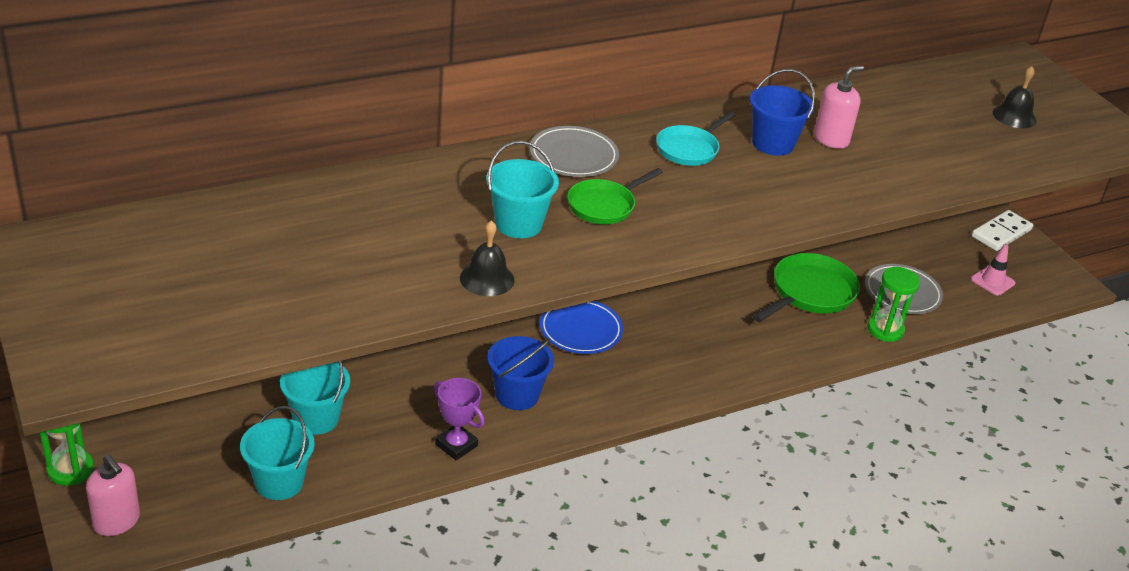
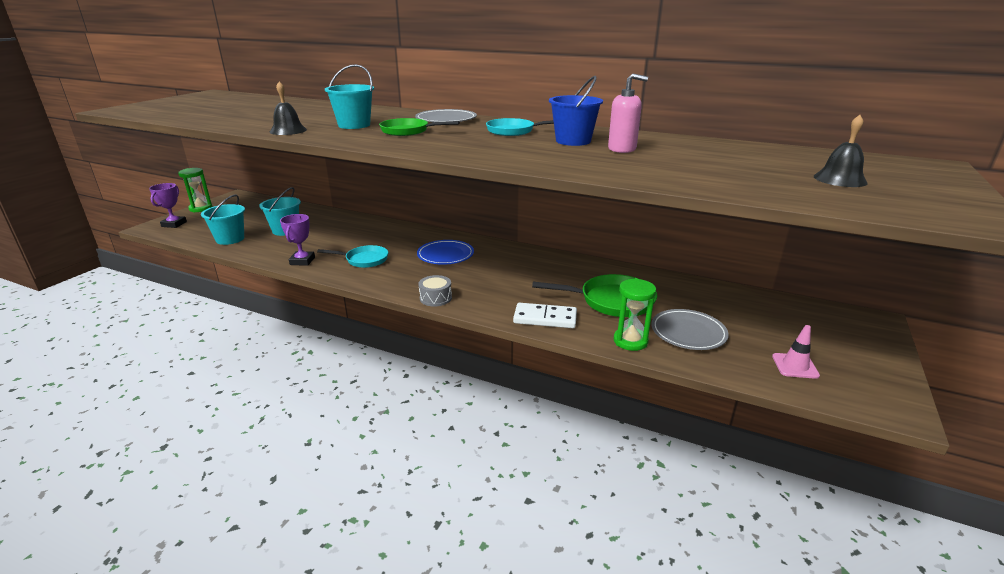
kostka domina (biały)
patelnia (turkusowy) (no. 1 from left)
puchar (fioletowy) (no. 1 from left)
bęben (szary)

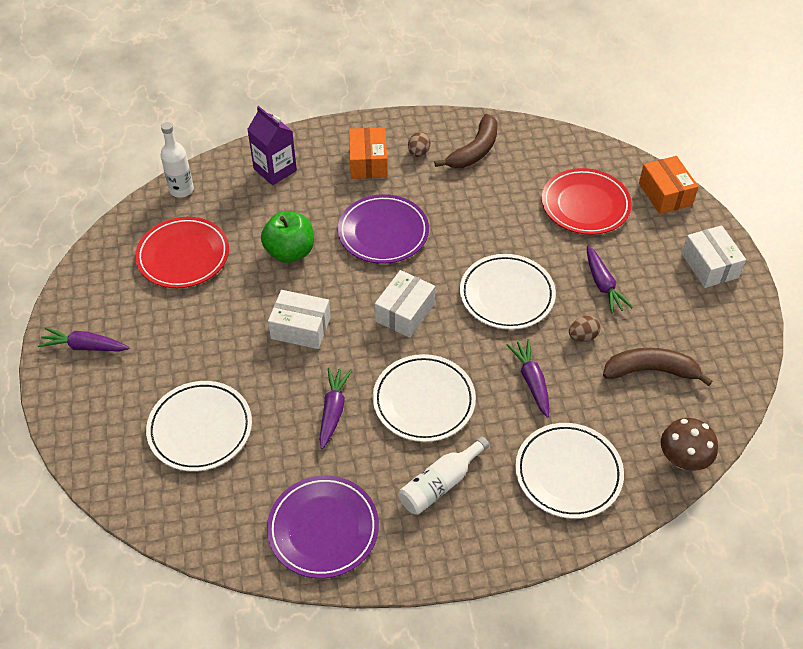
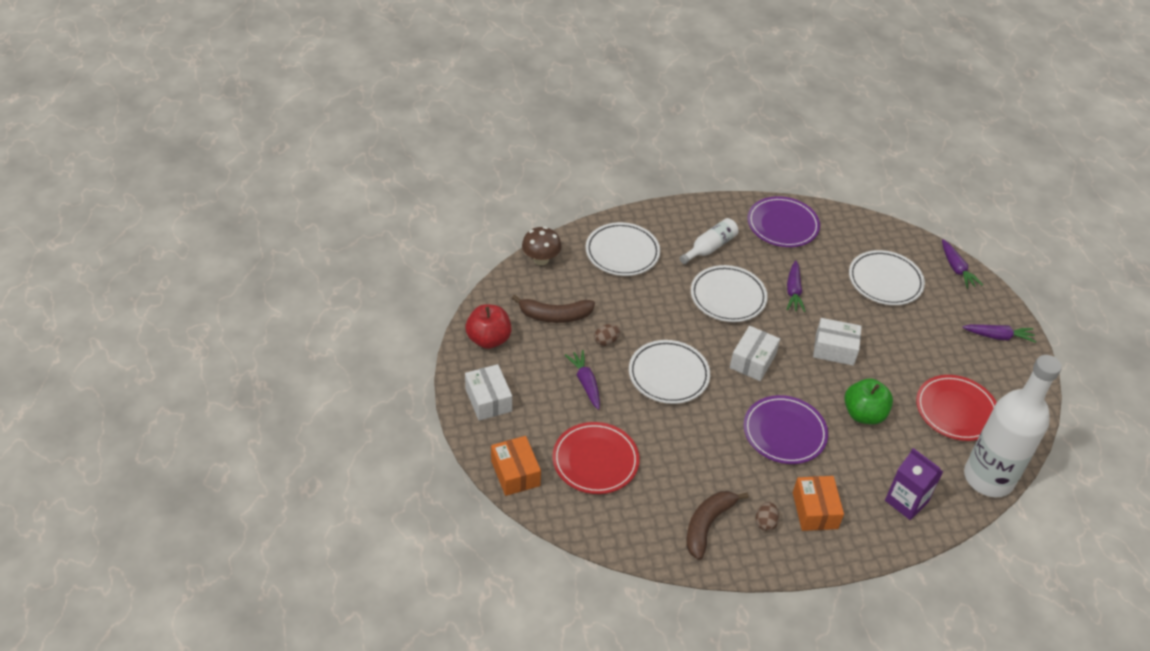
butelka (biały) (no. 2 from left)
marchewka (fioletowy) (no. 3 from left)
jabłko (czerwony)

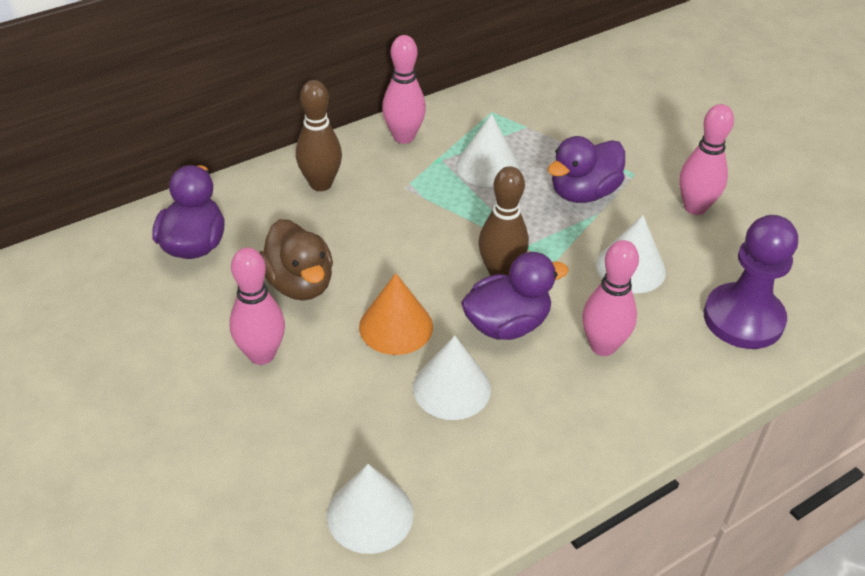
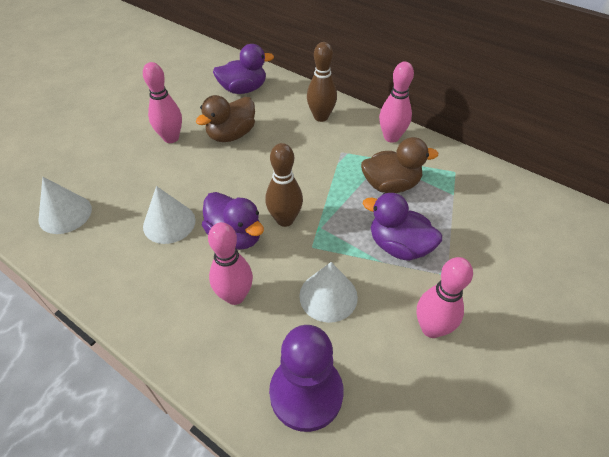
kaczka (brązowy) (no. 2 from left)
stożek (pomarańczowy)

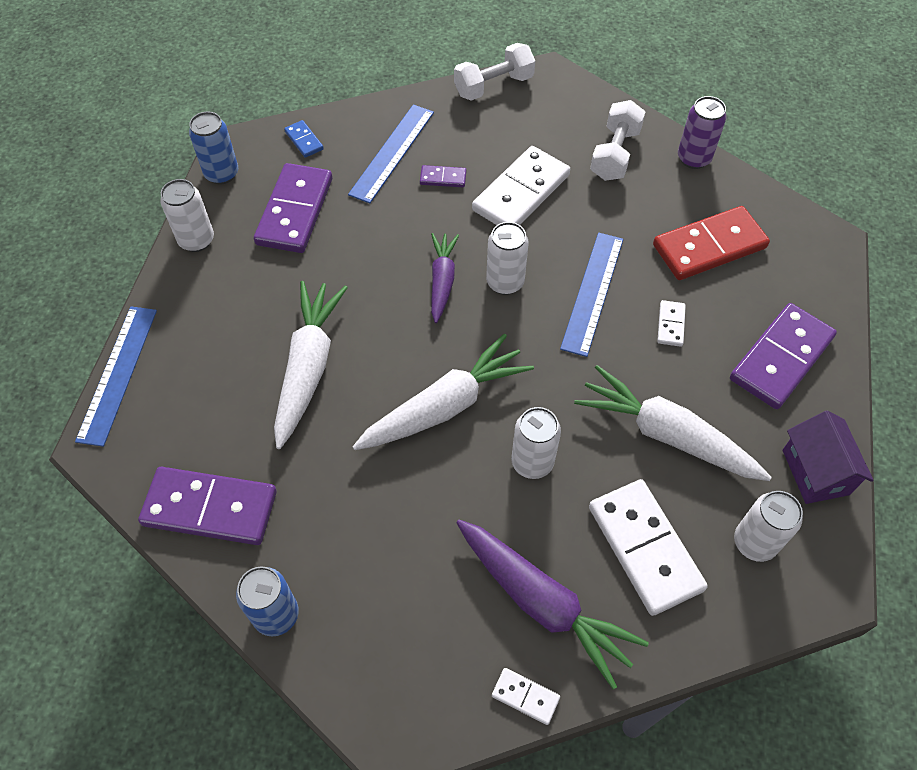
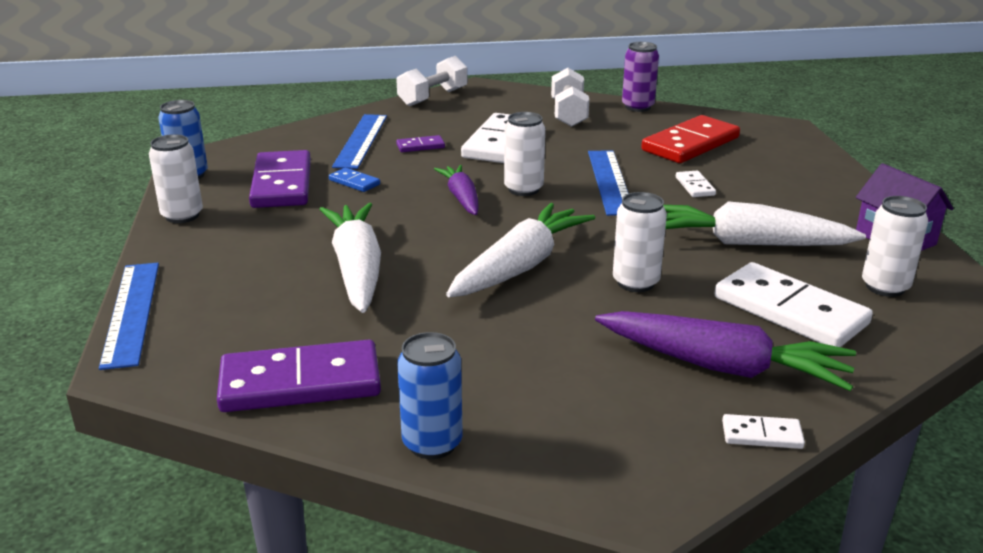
kostka domina (niebieski)
kostka domina (fioletowy) (no. 4 from left in the first image)

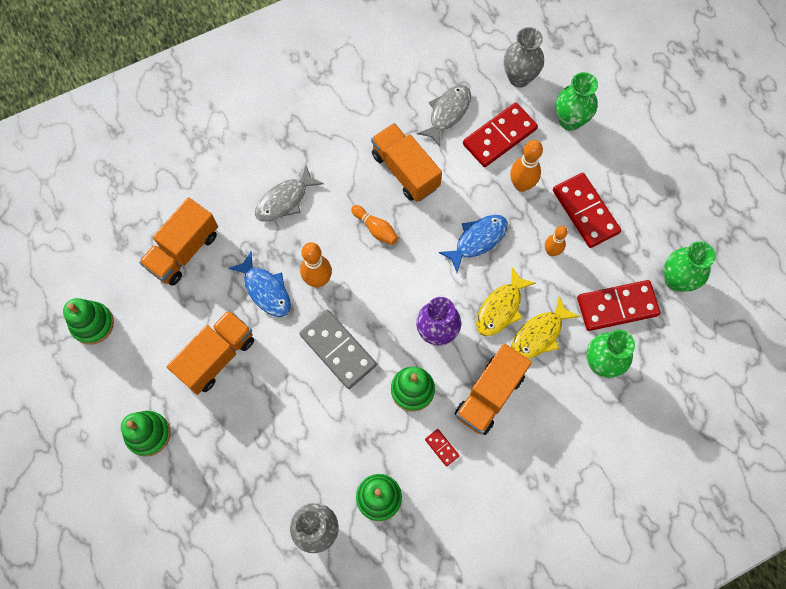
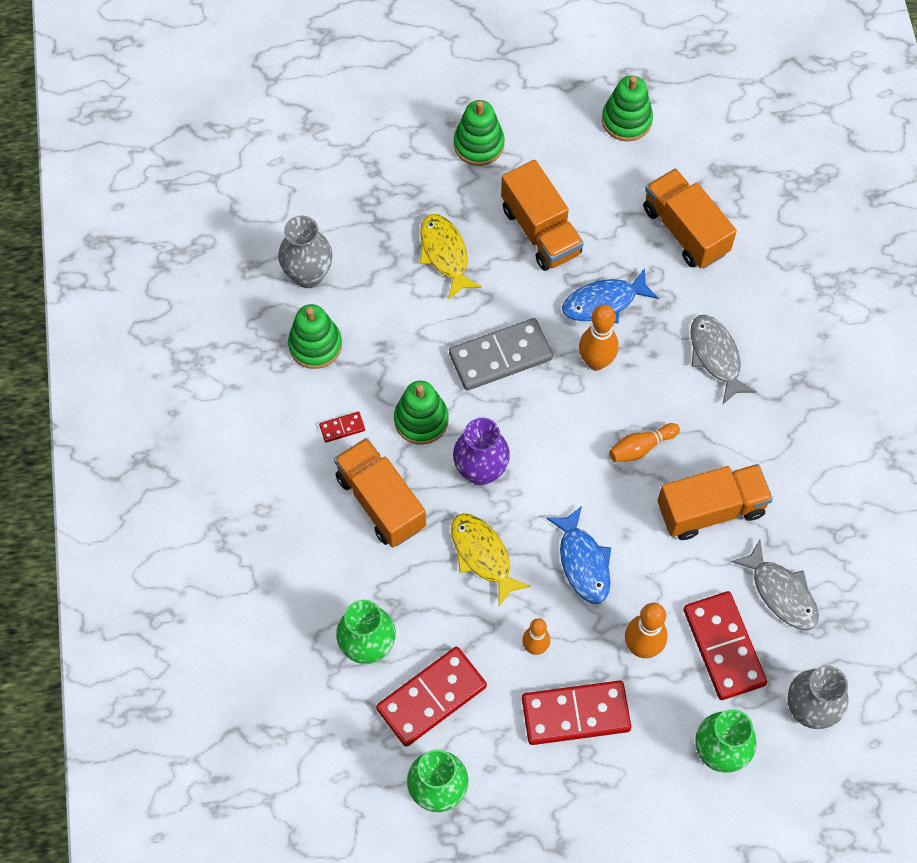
kostka domina (czerwony) (no. 2 from left)
ryba (żółty) (no. 1 from left)

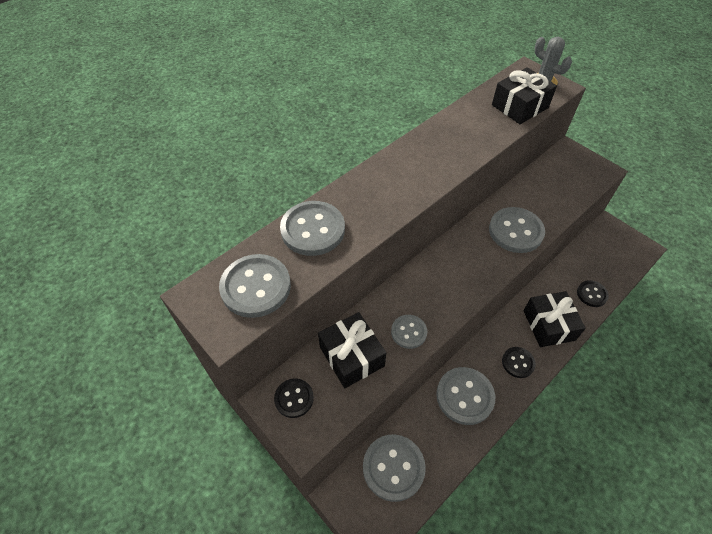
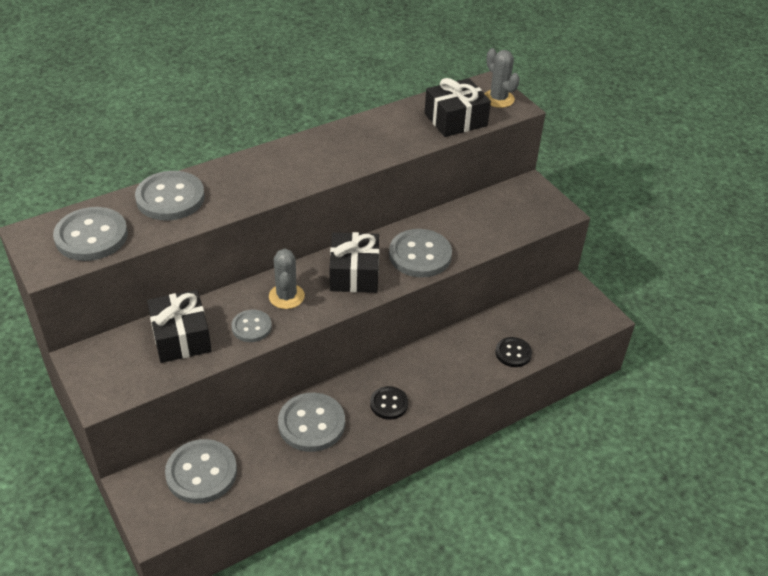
prezent (czarny) (no. 2 from left)
guzik (czarny) (no. 1 from left in the first image)
kaktus (szary) (no. 1 from left)

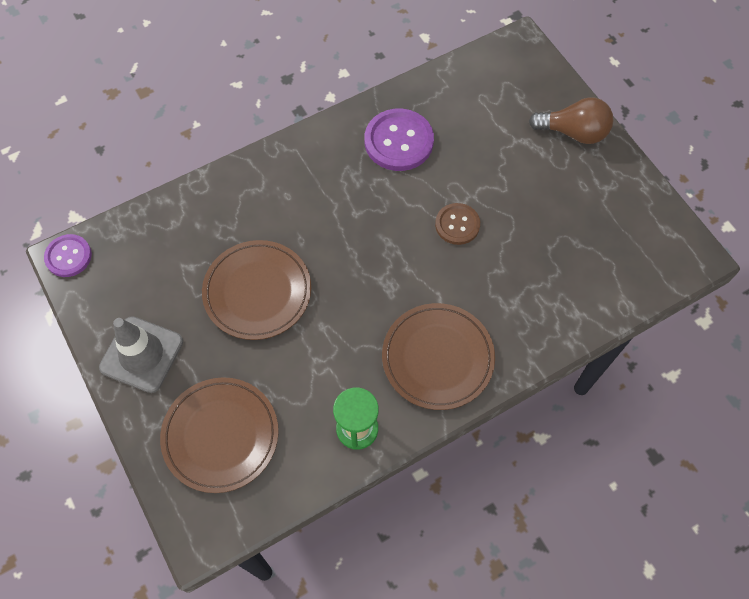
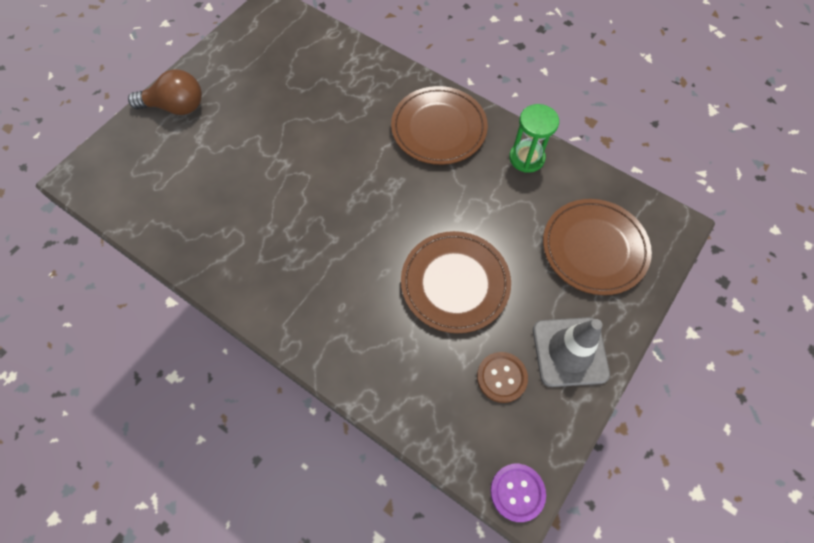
żarówka (brązowy)
guzik (fioletowy) (no. 2 from left in the first image)
guzik (brązowy)

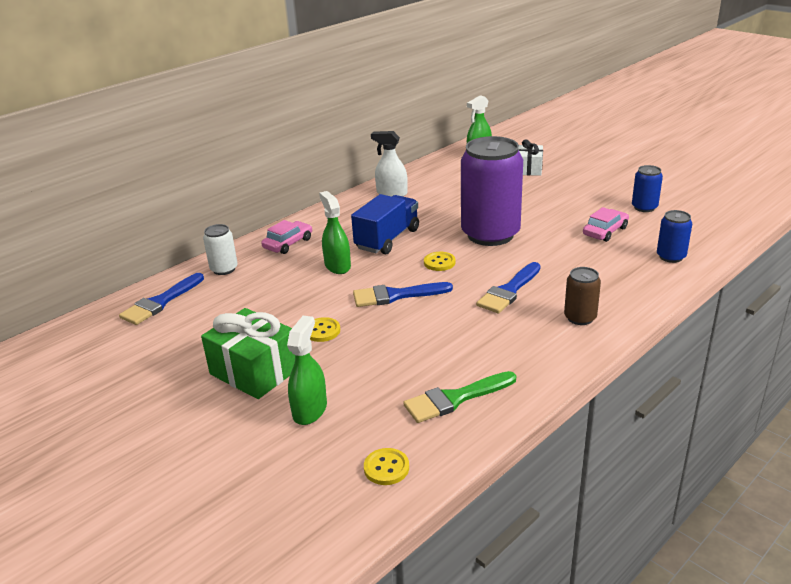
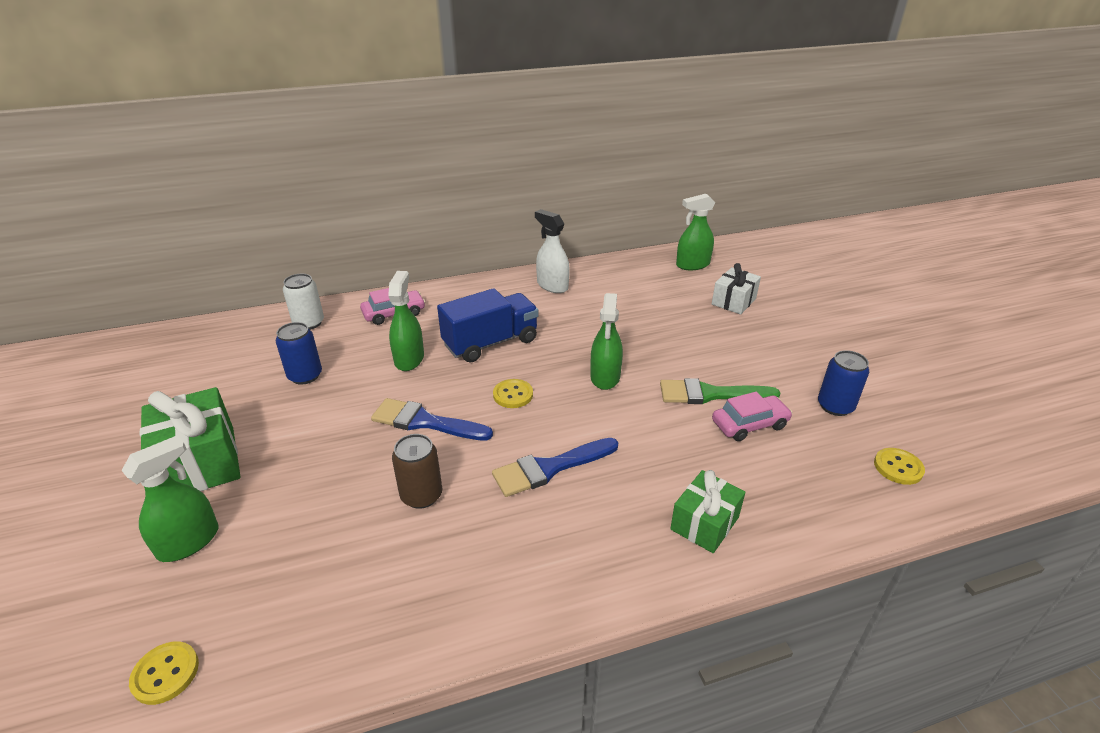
spryskiwacz (zielony) (no. 3 from left)
puszka (niebieski) (no. 1 from left)
puszka (brązowy)
pędzel (niebieski) (no. 1 from left in the first image)
guzik (żółty) (no. 3 from left)
pędzel (zielony)
prezent (zielony) (no. 2 from left)

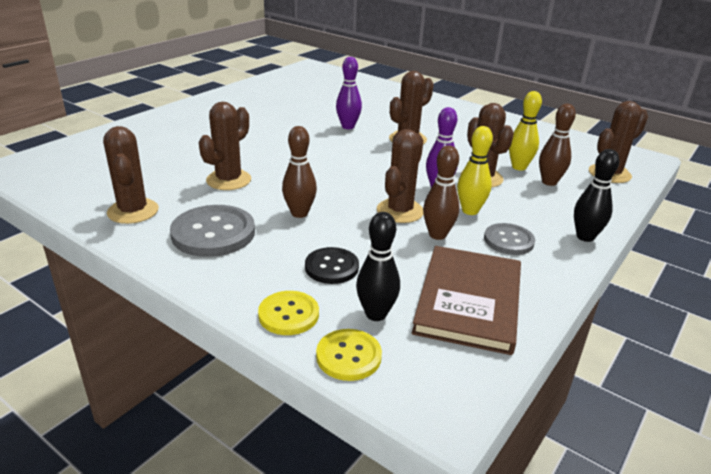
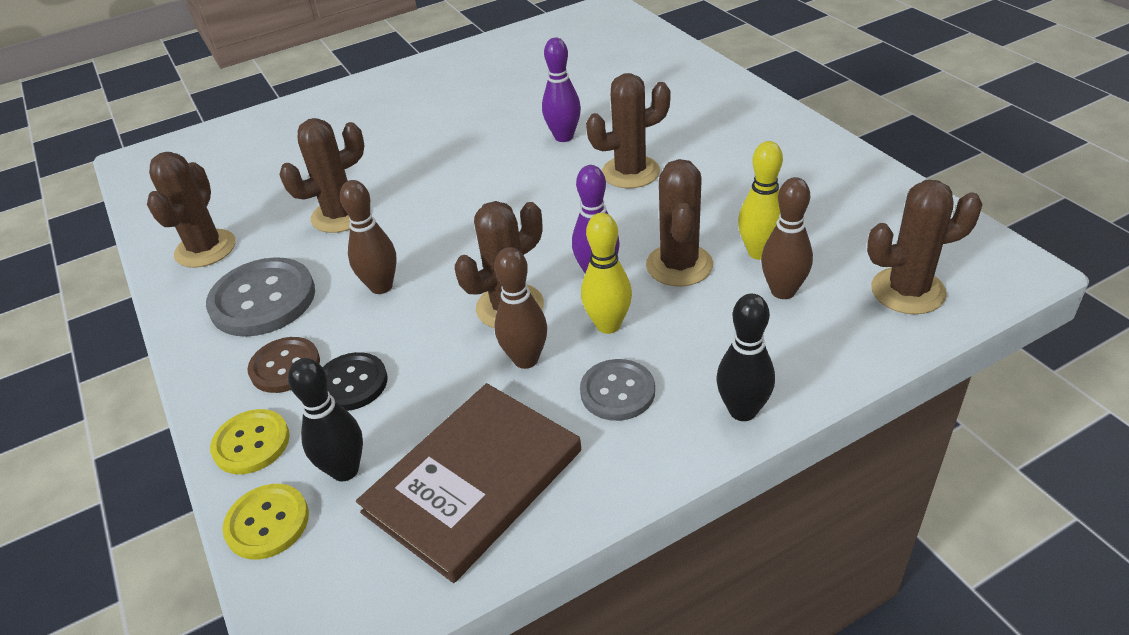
guzik (brązowy)

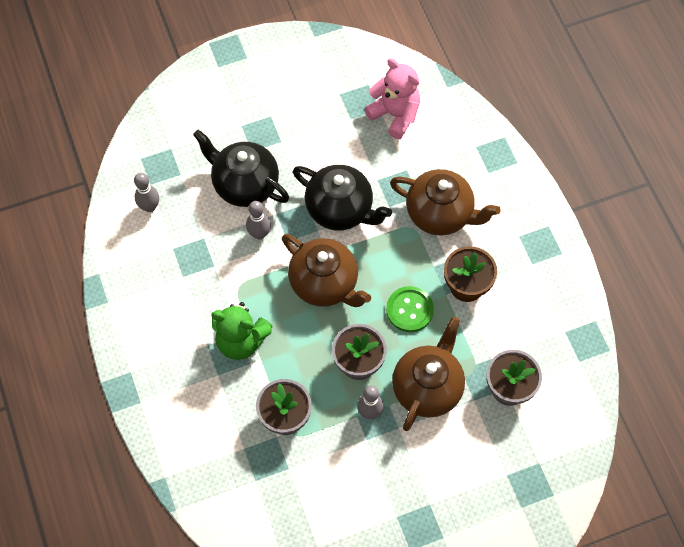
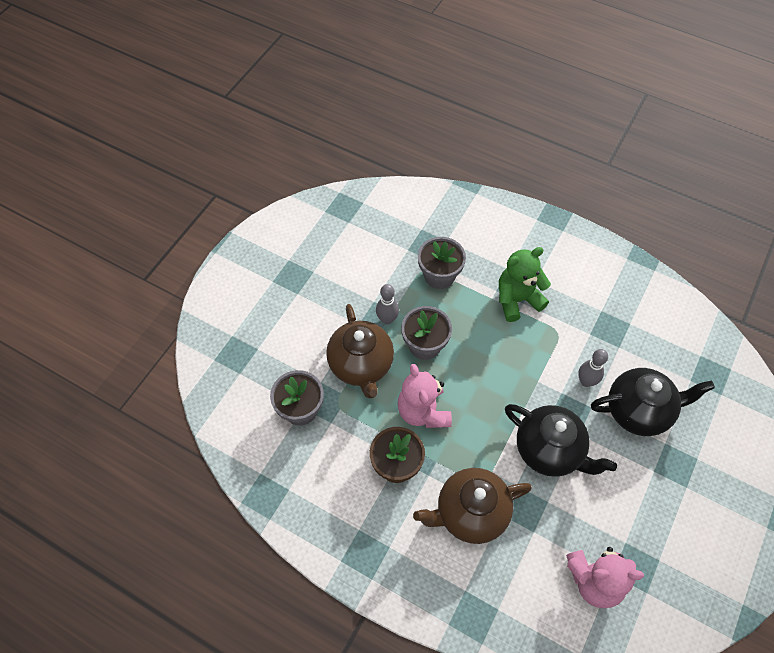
imbryk (czarny) (no. 1 from left)
kręgiel (szary) (no. 1 from left in the first image)
imbryk (brązowy) (no. 1 from left in the first image)
miś (różowy) (no. 1 from left)

